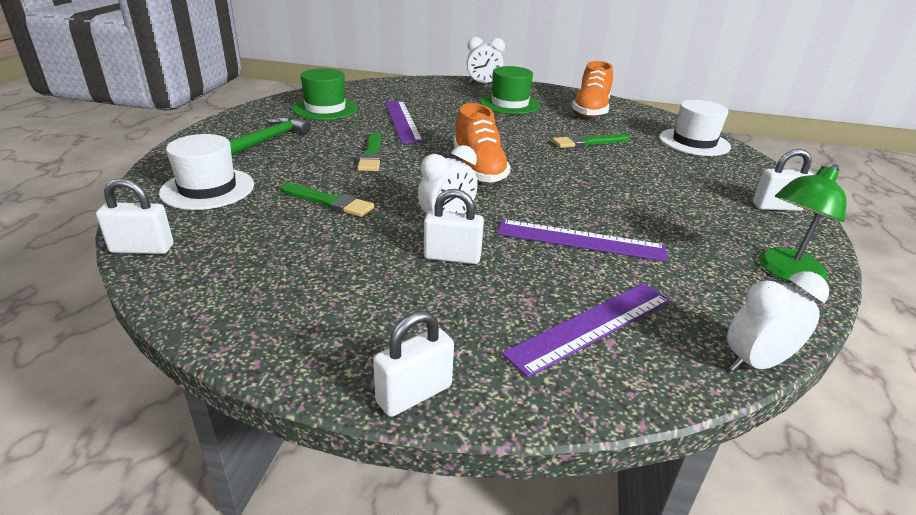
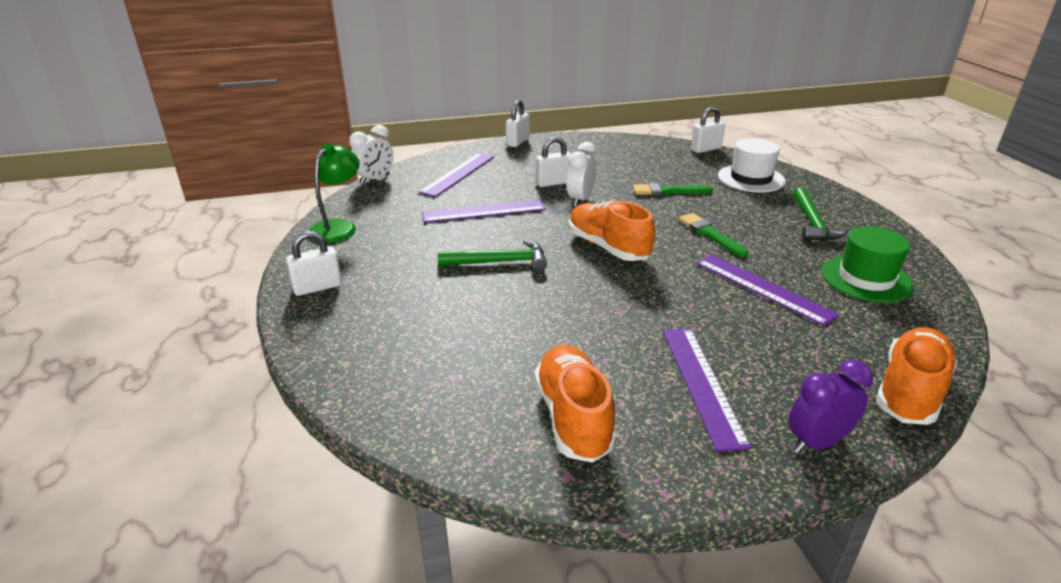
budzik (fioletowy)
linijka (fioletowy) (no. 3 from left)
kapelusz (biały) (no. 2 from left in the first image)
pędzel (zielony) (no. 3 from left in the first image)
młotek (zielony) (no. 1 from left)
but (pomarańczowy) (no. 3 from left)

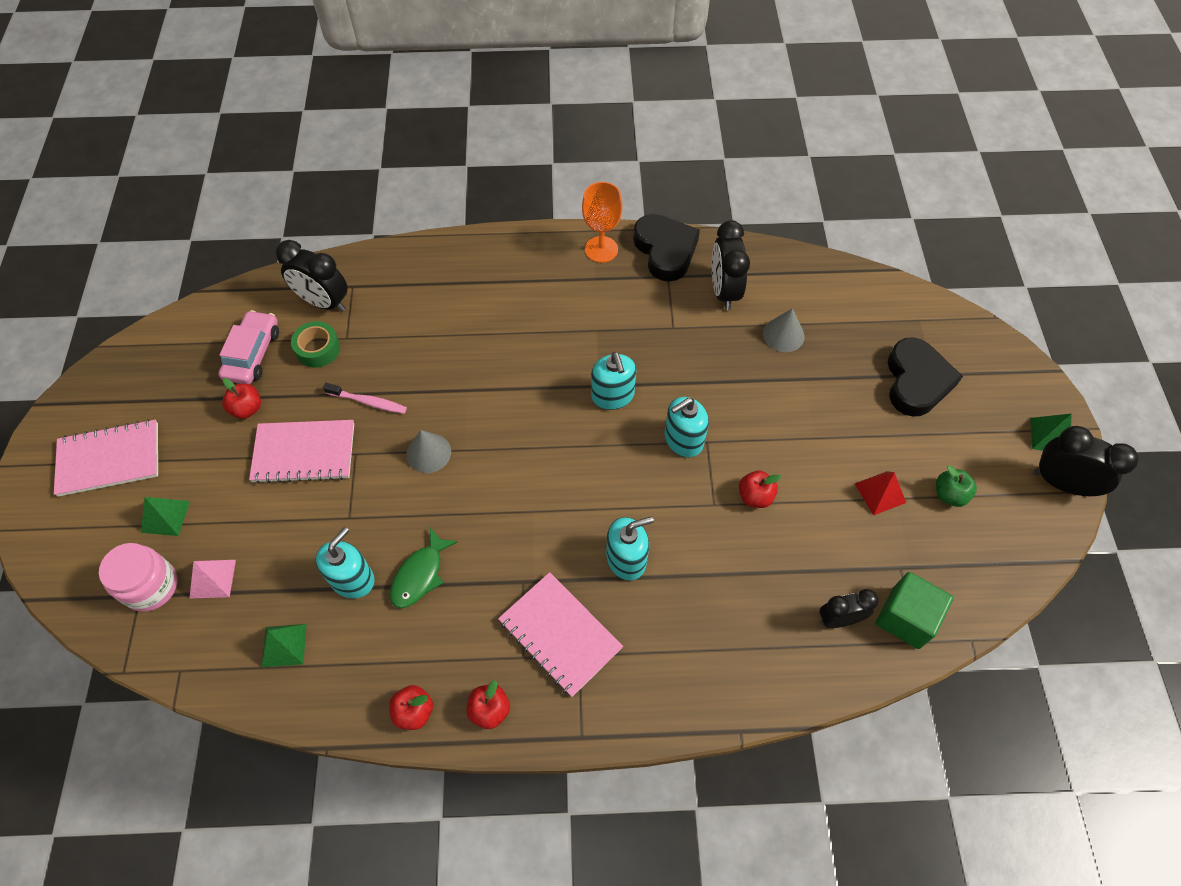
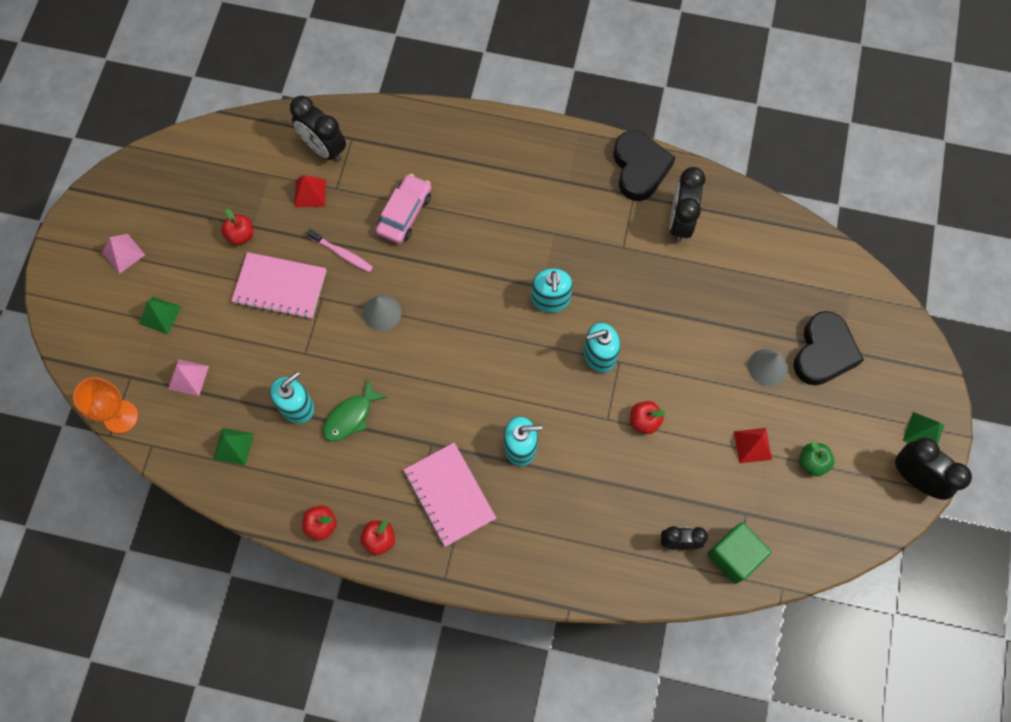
kielich (pomarańczowy)
stożek (szary) (no. 2 from left)
samochód (różowy)
piramida (czerwony) (no. 1 from left)
piramida (różowy) (no. 1 from left)
słoik (różowy)

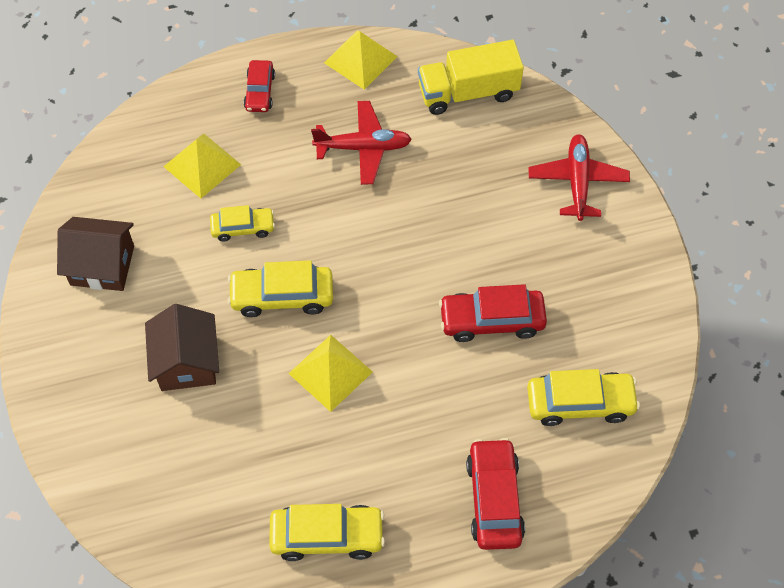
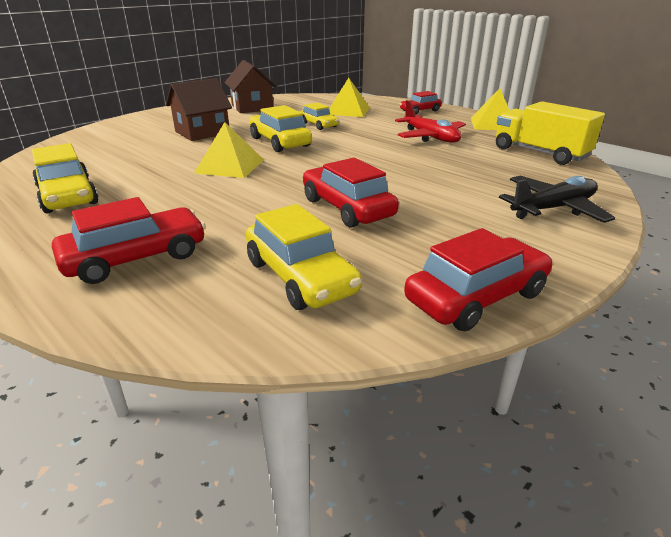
samolot (czarny)
samochód (czerwony) (no. 4 from left)

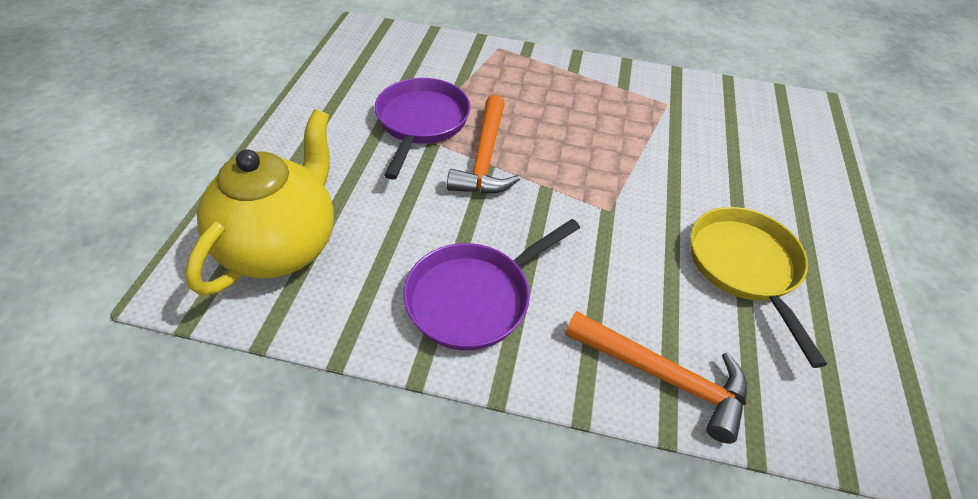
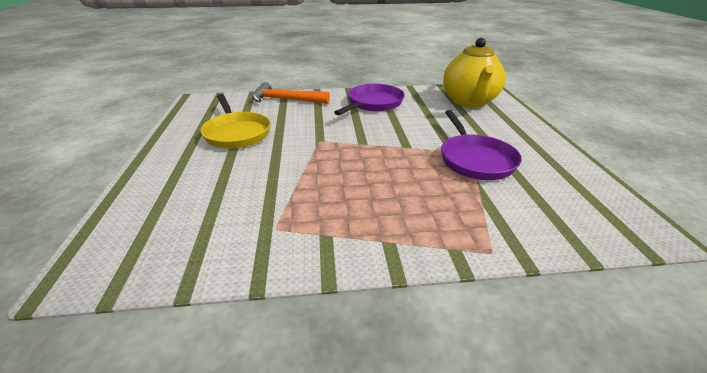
młotek (pomarańczowy) (no. 1 from left in the first image)

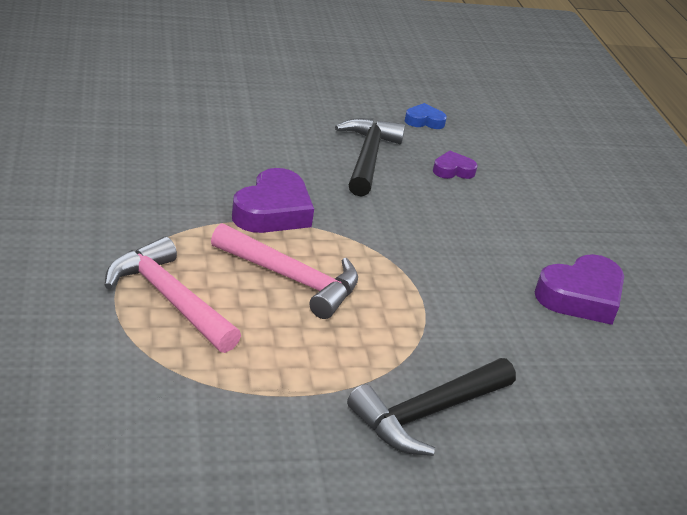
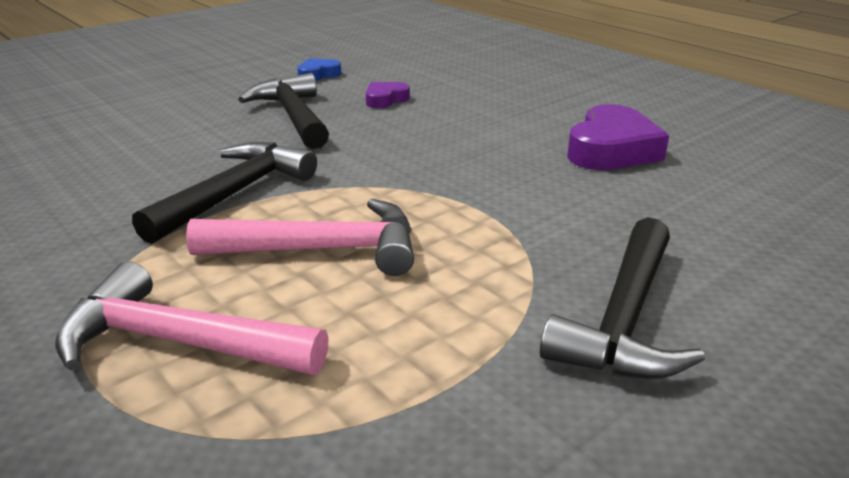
młotek (czarny) (no. 1 from left)

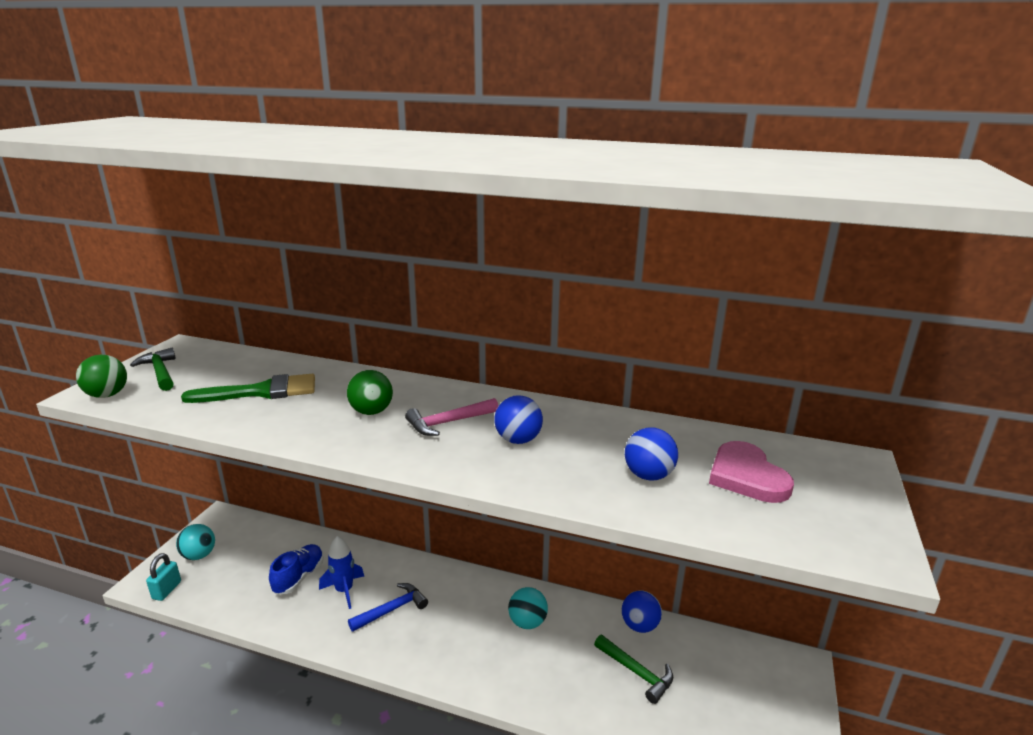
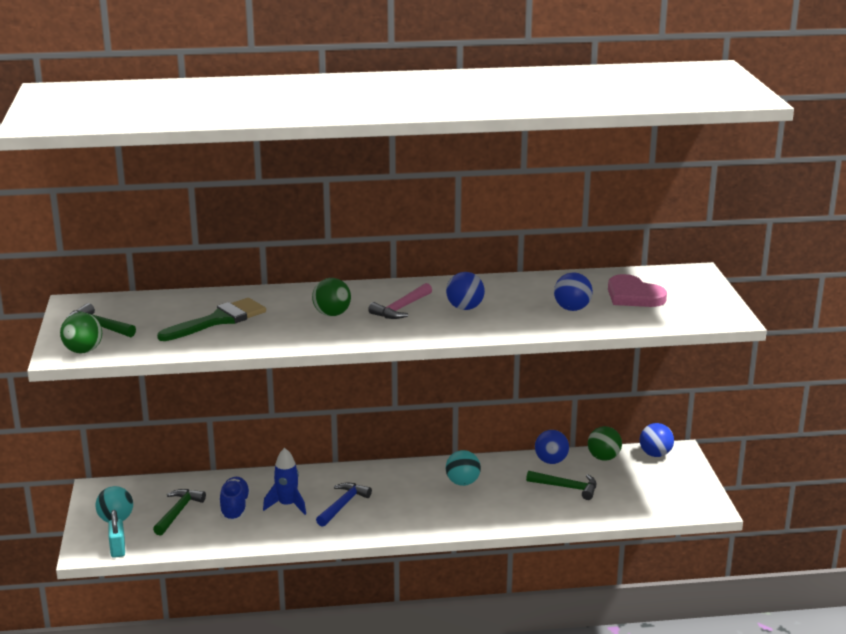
piłka (niebieski) (no. 4 from left)
piłka (zielony) (no. 3 from left)
młotek (zielony) (no. 2 from left)

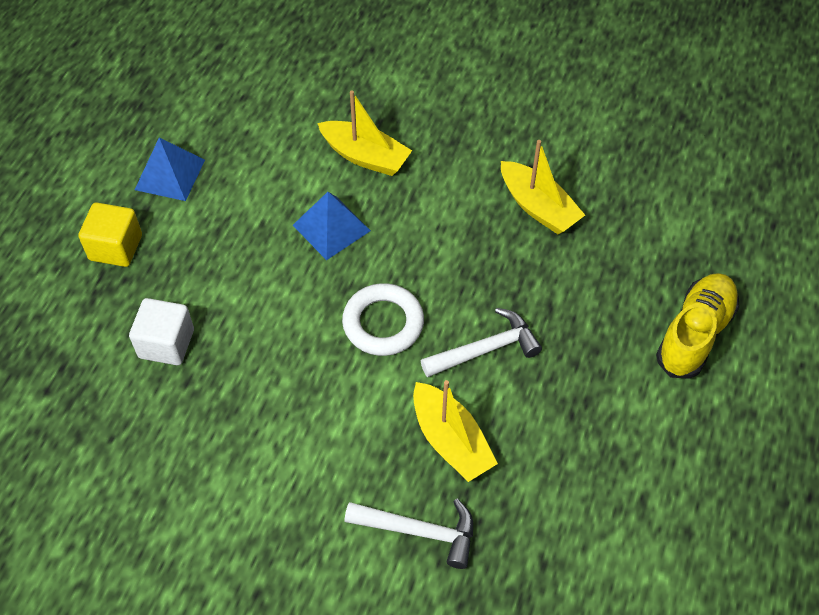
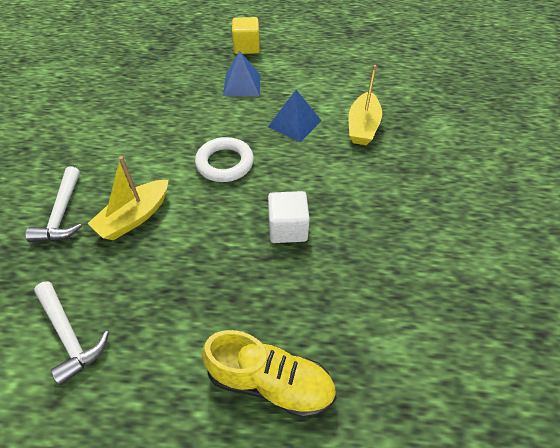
piramida (niebieski) (no. 1 from left)
łódka (żółty) (no. 3 from left in the first image)
sześcian (biały)
młotek (biały) (no. 2 from left)

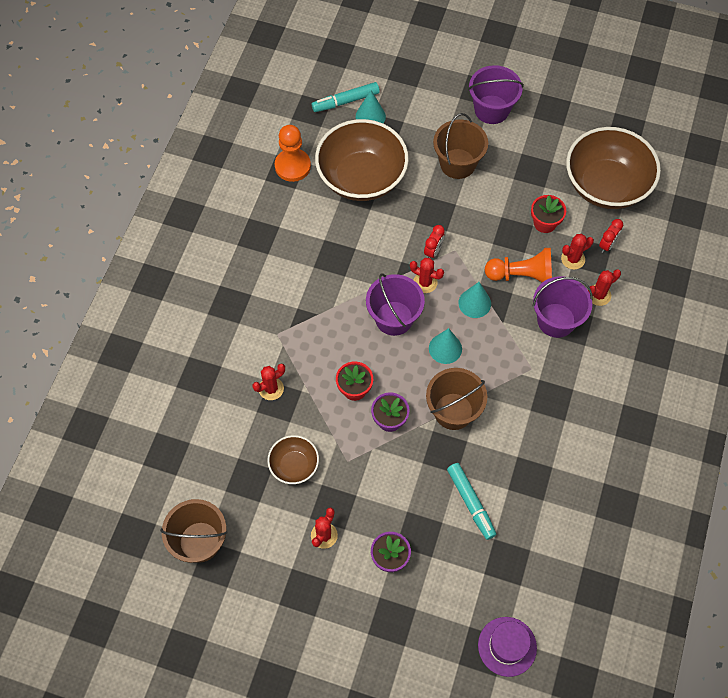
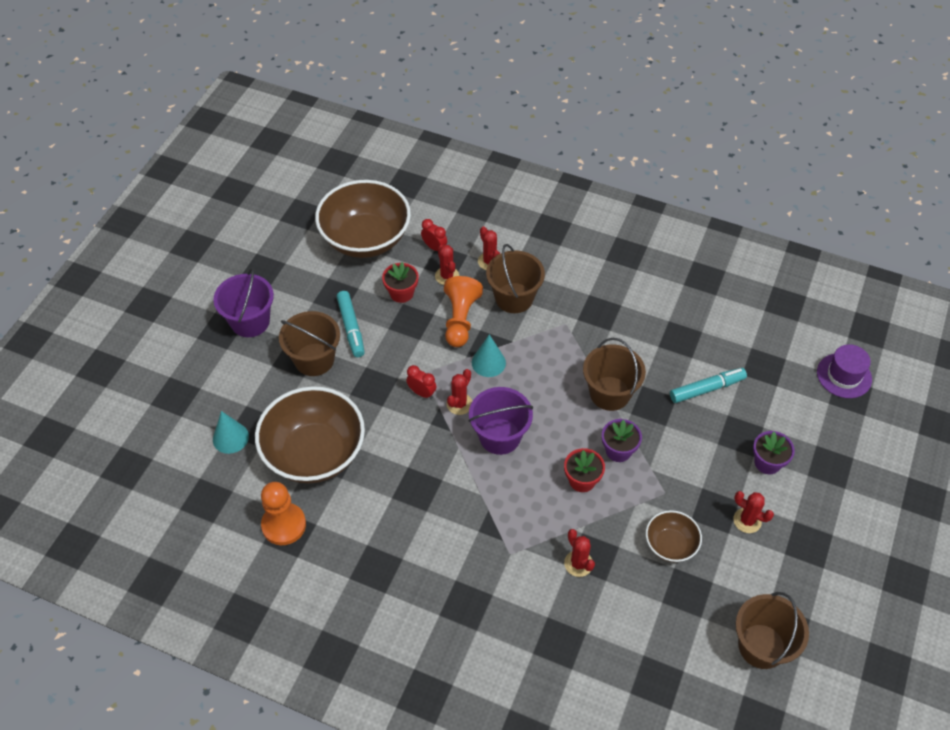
flamaster (turkusowy) (no. 1 from left)
wiadro (brązowy) (no. 2 from left)
stożek (turkusowy) (no. 2 from left in the first image)

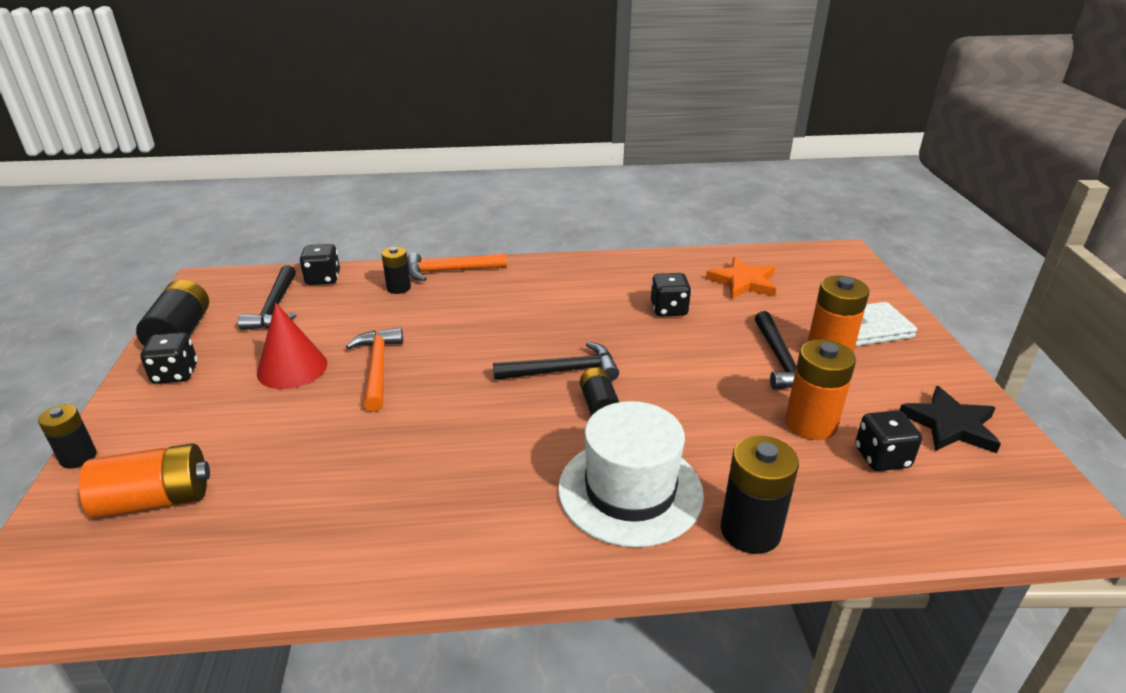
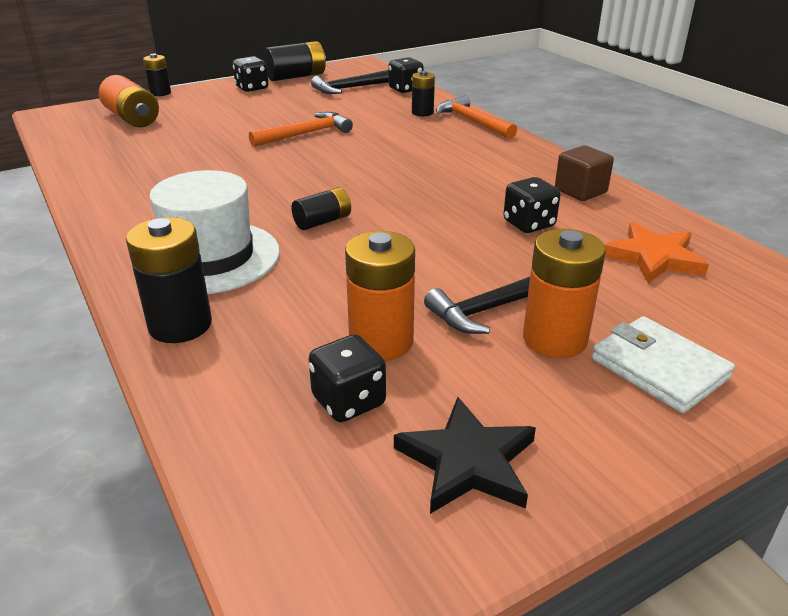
stożek (czerwony)
młotek (czarny) (no. 2 from left in the first image)
sześcian (brązowy)

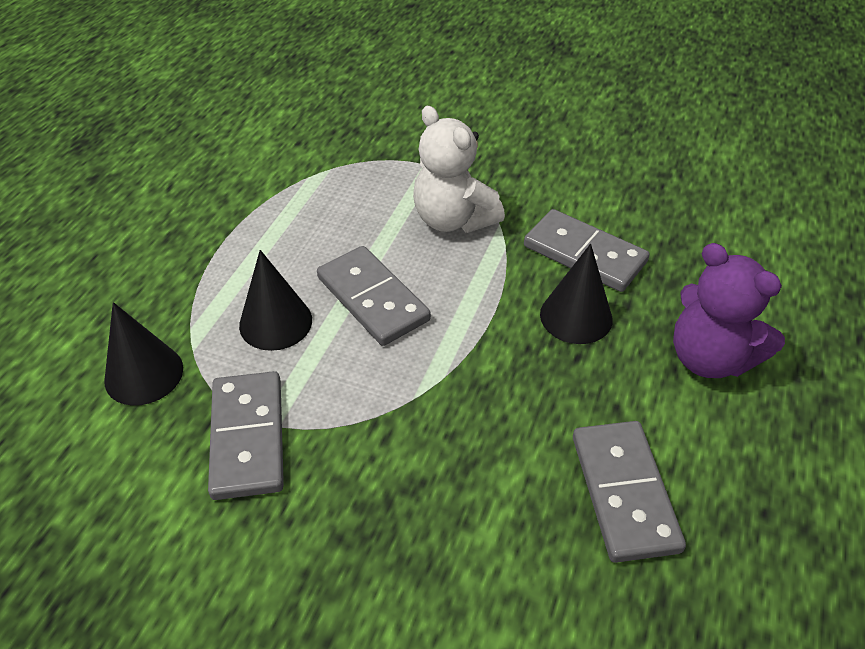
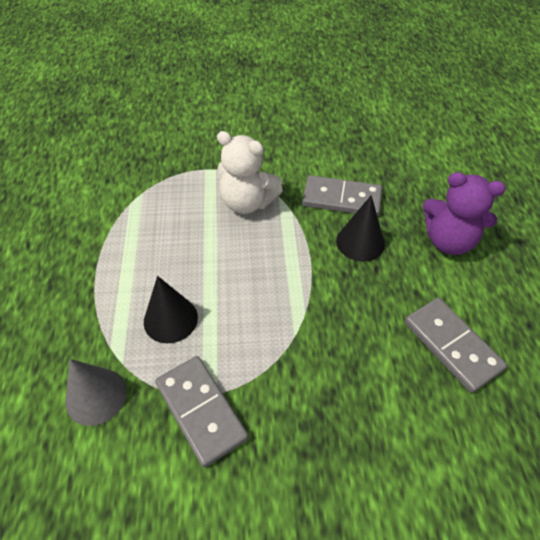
kostka domina (szary) (no. 2 from left in the first image)
stożek (szary)

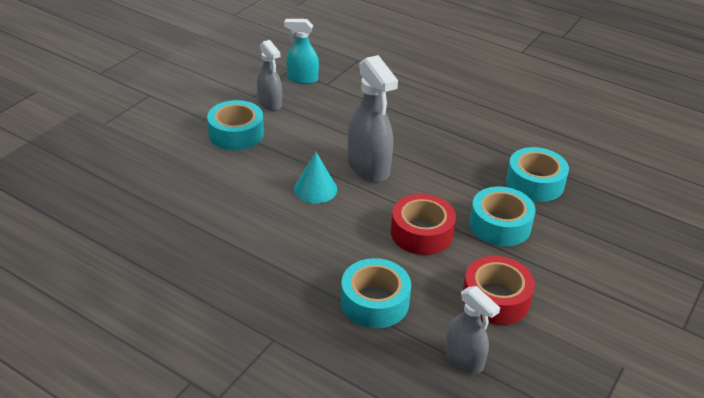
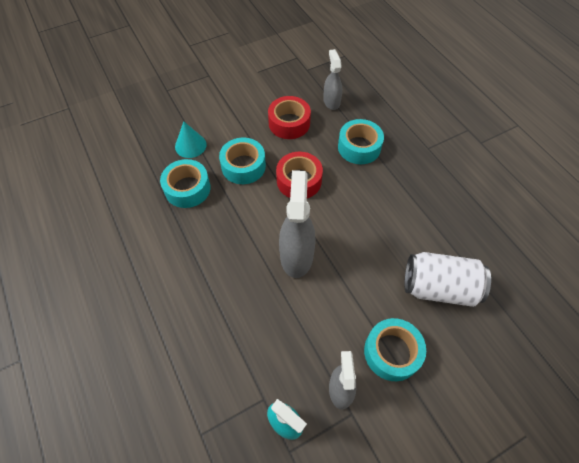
stożek (turkusowy)
puszka (biały)

